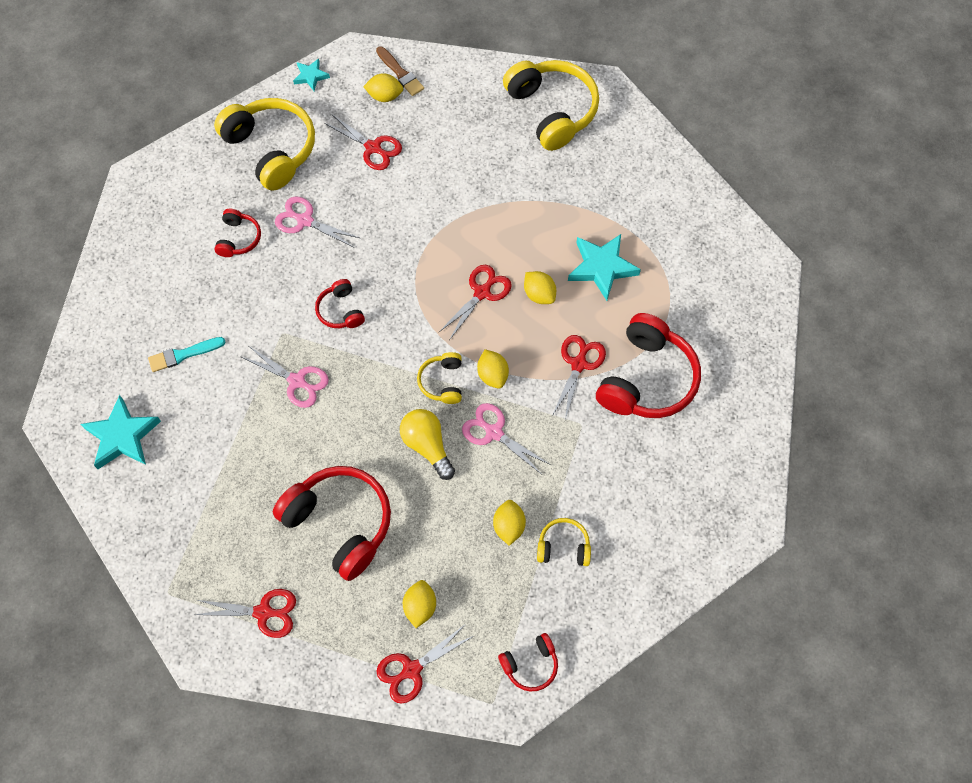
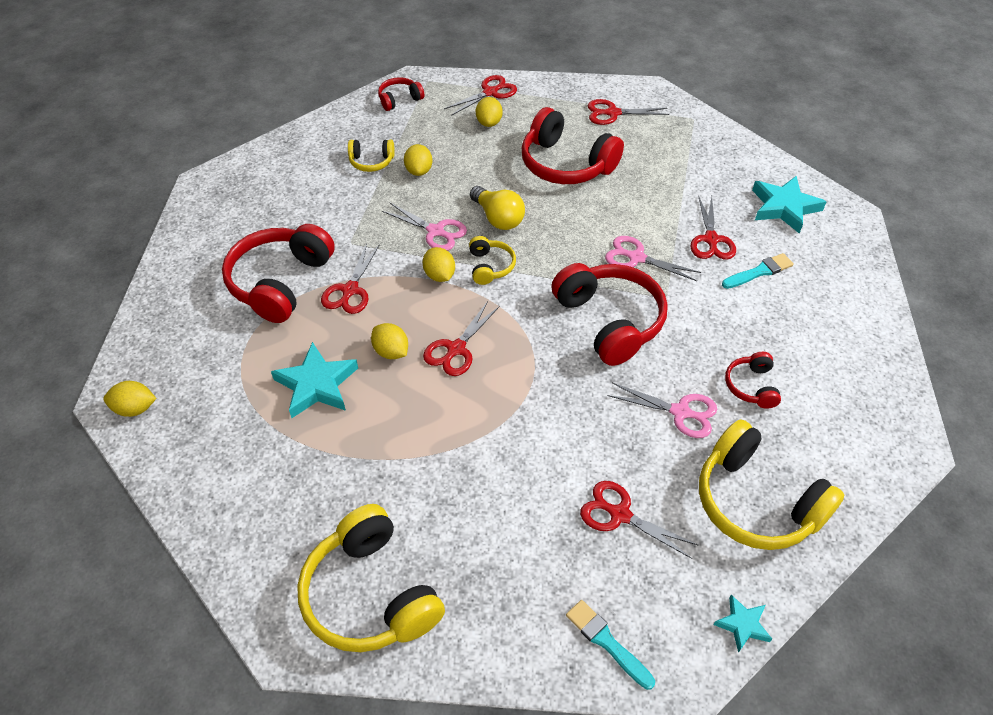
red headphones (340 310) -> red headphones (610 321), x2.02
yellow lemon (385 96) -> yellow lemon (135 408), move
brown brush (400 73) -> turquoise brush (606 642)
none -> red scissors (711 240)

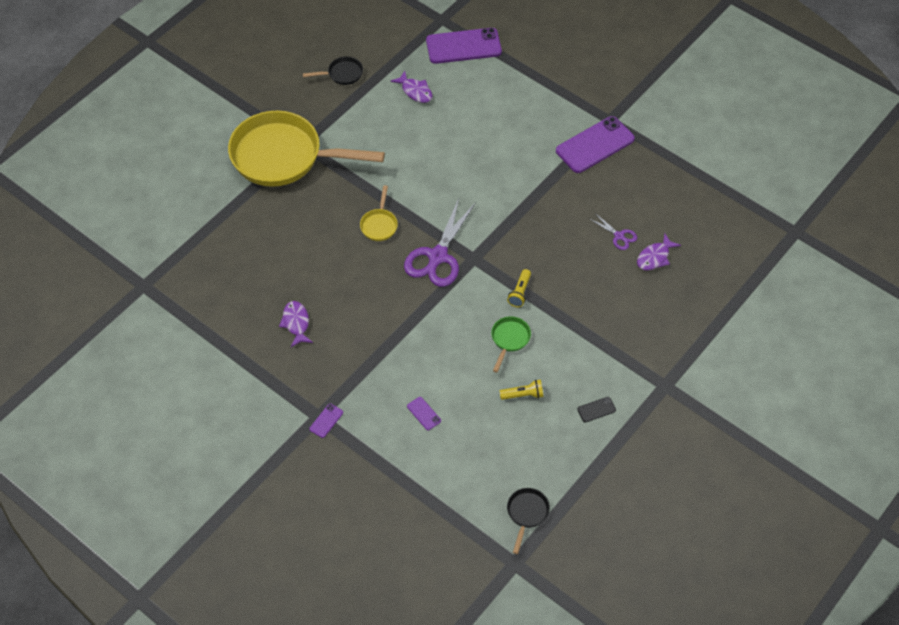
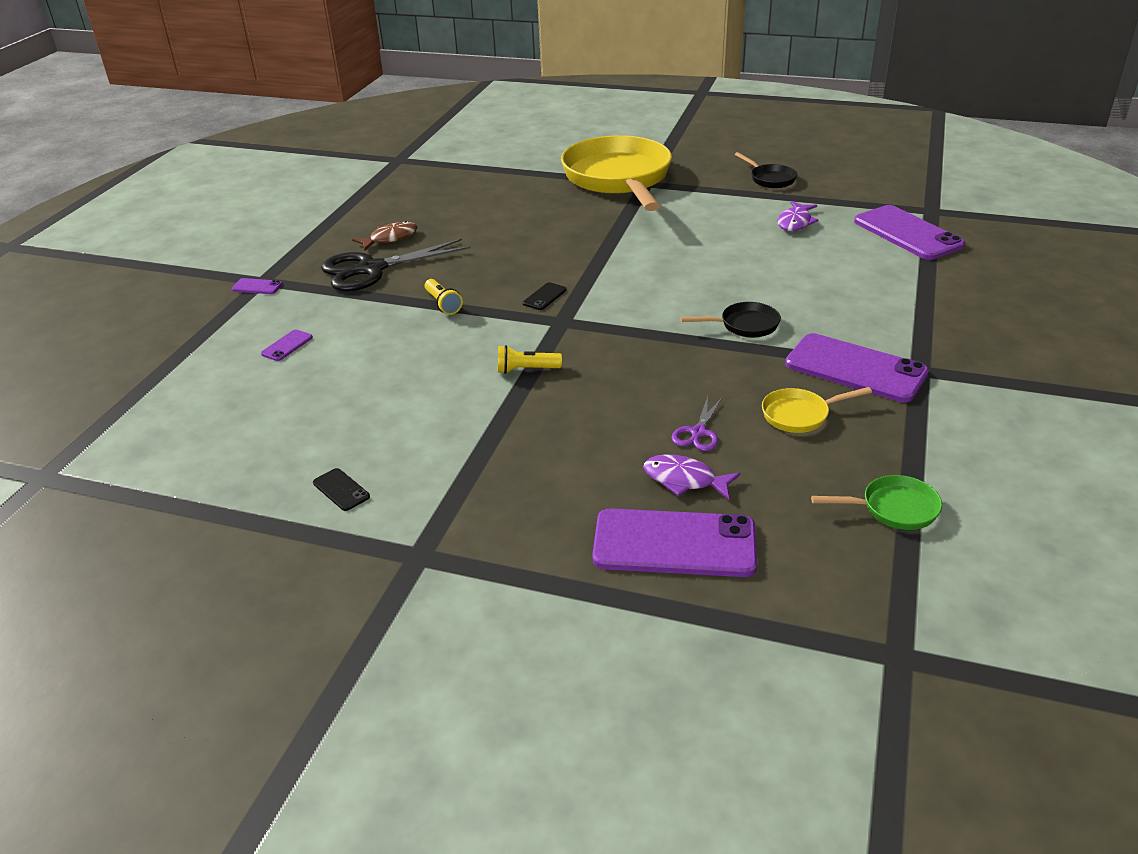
purple fish (296 323) -> brown fish (390 238)
yellow pan (379 224) -> yellow pan (800 415), move
purple scissors (437 257) -> black phone (544 297)
green pan (509 339) -> green pan (893 509), move
yellow flashlight (523 395) -> yellow flashlight (443 304), move
black pan (526 514) -> black pan (744 325), move
none -> black scissors (371 269)
none -> purple phone (674 544)

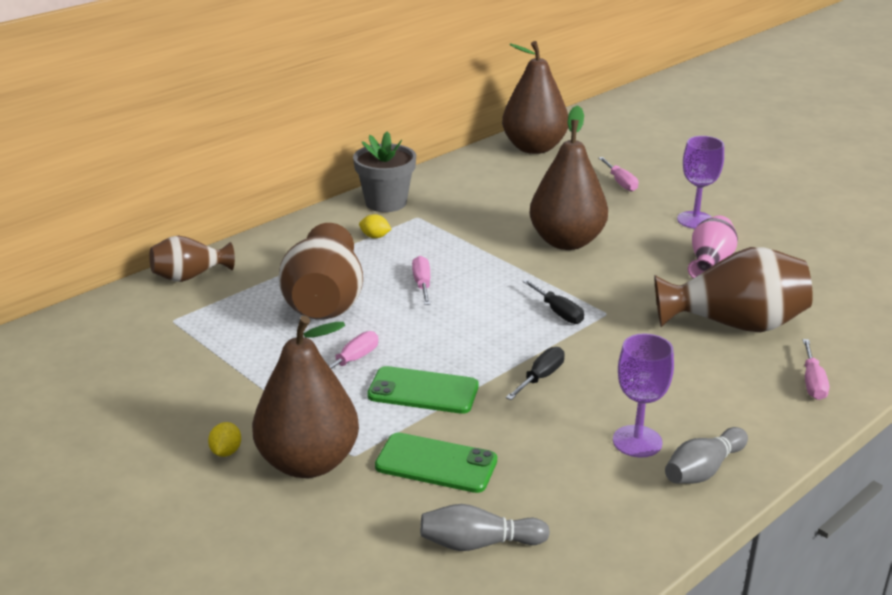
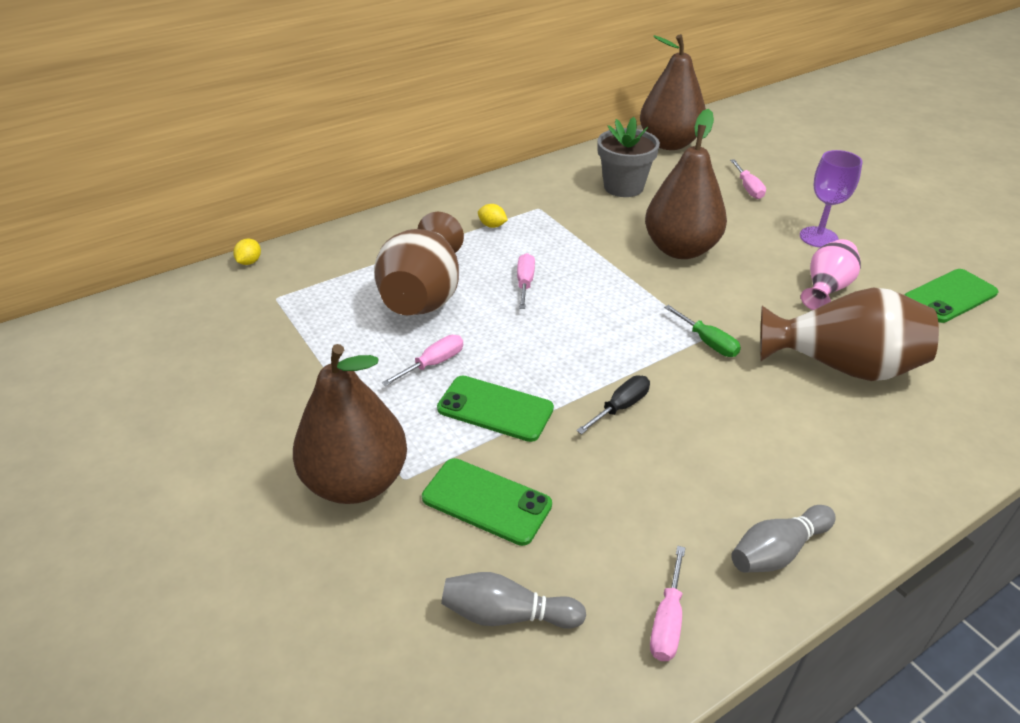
brown vase (190 276) -> none
yellow lemon (226 452) -> yellow lemon (249 262), move
grey flower pot (386 202) -> grey flower pot (623 187), move
black screwdriver (558 312) -> none
purple goblet (637 441) -> none
pink screwdriver (812 382) -> pink screwdriver (667 621), move
none -> green screwdriver (707 342)
none -> green phone (950 296)

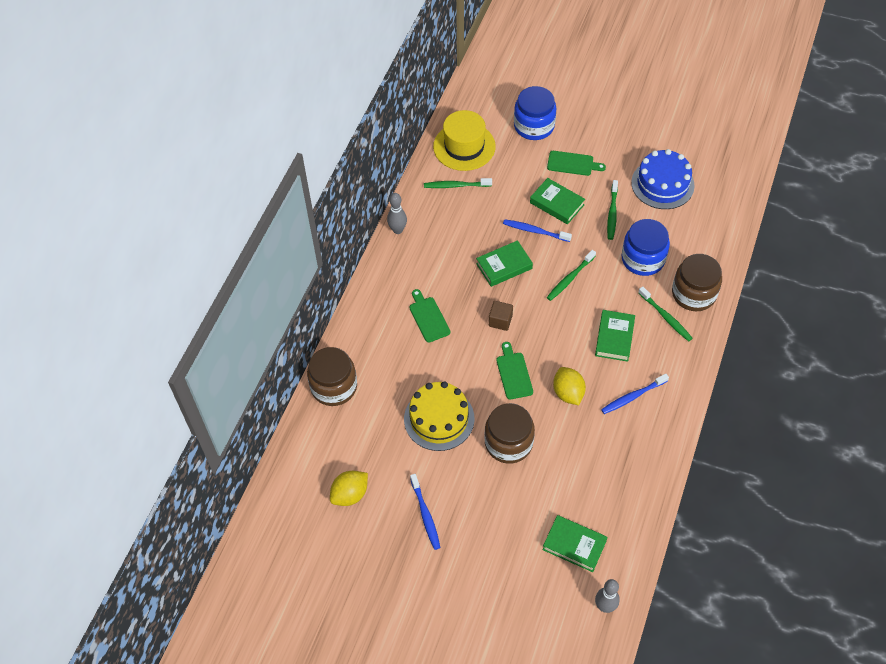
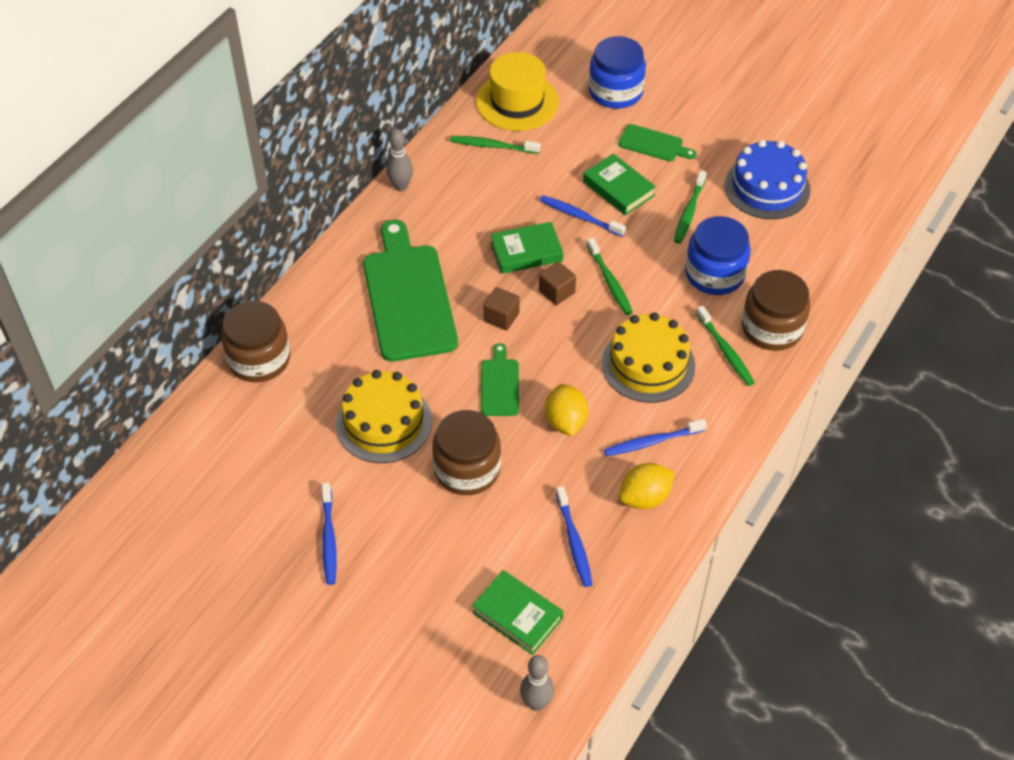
yellow lemon (350 494) -> yellow lemon (645 497), move
green cutting board (428 317) -> green cutting board (408 297), x2.11
green toothbrush (570 278) -> green toothbrush (609 281), 75 degrees counterclockwise
green book (614 338) -> yellow cake (648 364)
none -> brown cube (557 292)
none -> blue toothbrush (574 541)

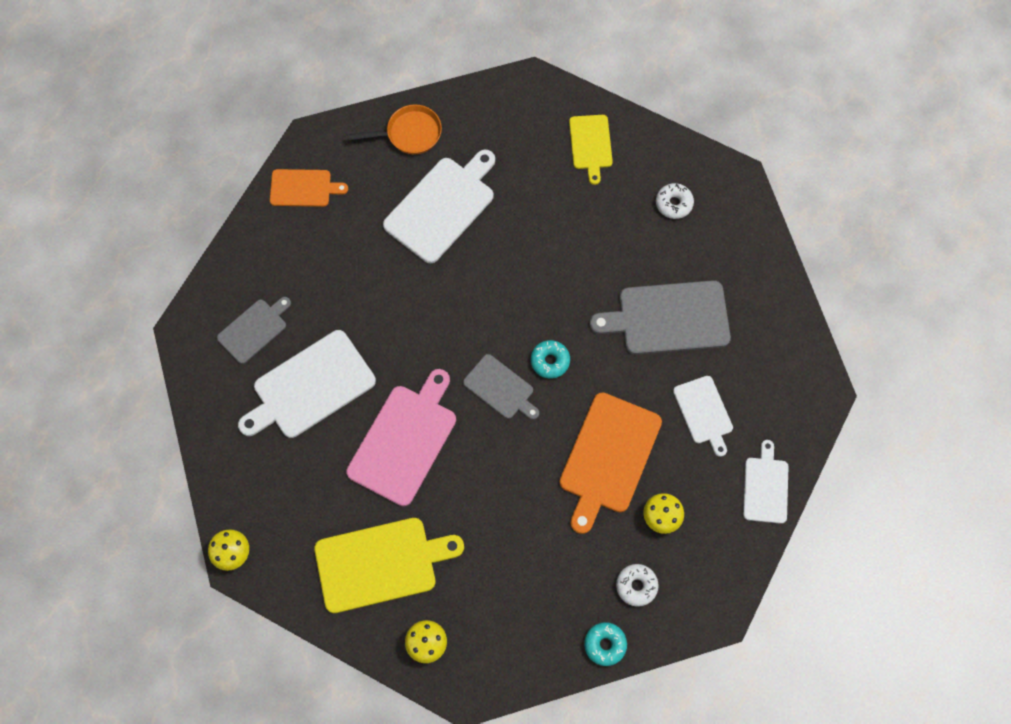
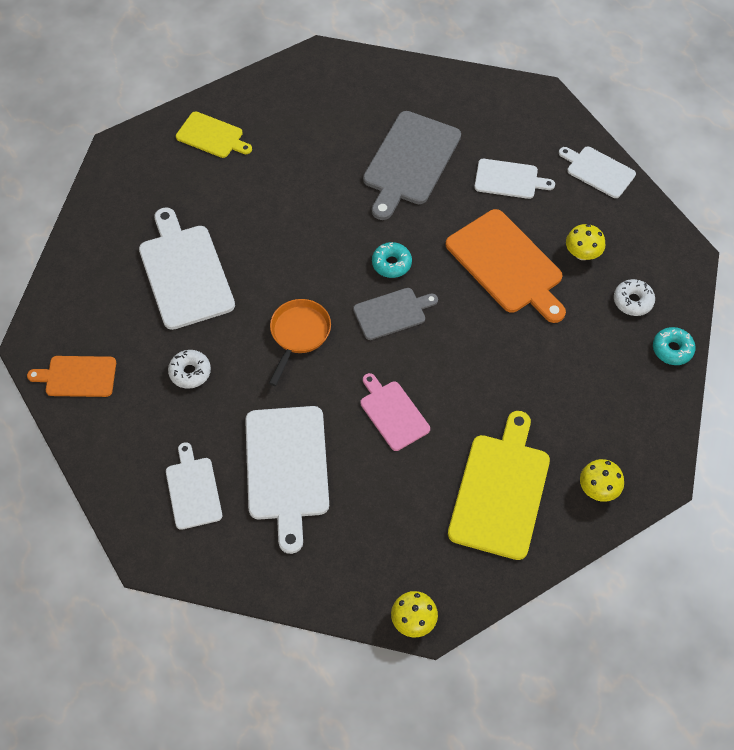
grey cutting board (254 329) -> white cutting board (193 490)
orange cutting board (303 188) -> orange cutting board (77 376), 120 degrees counterclockwise
pink cutting board (405 440) -> pink cutting board (393 413), x0.58
orange pan (409 134) -> orange pan (298 334), move
white donut (674 203) -> white donut (190 372), move

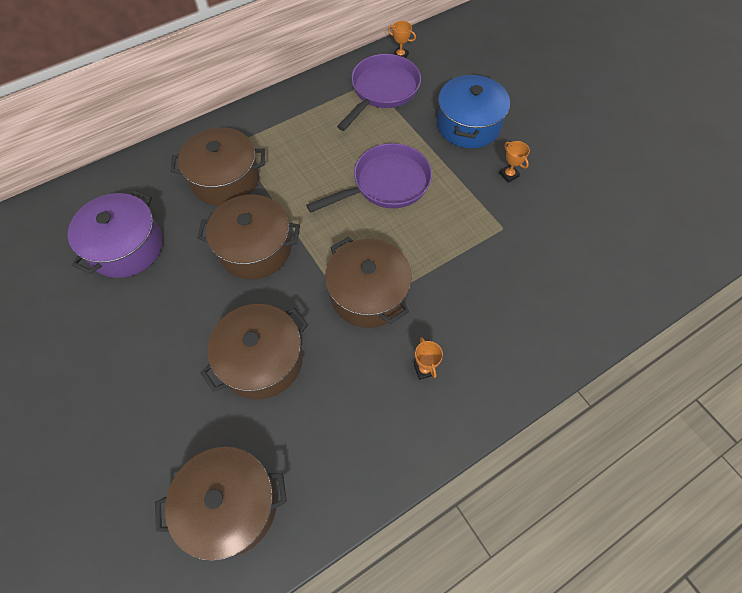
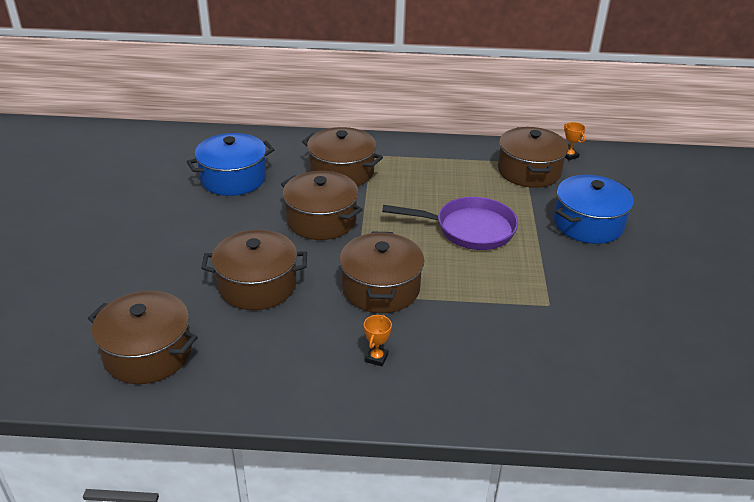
purple pot (126 247) -> blue pot (233 178)
purple pan (382 91) -> brown pot (529 171)
orange trophy (509 175) -> none

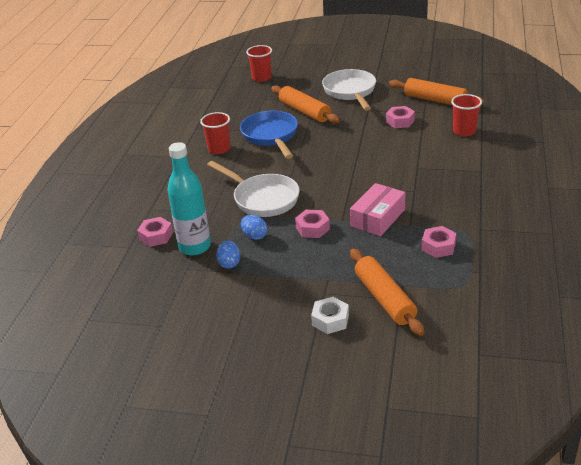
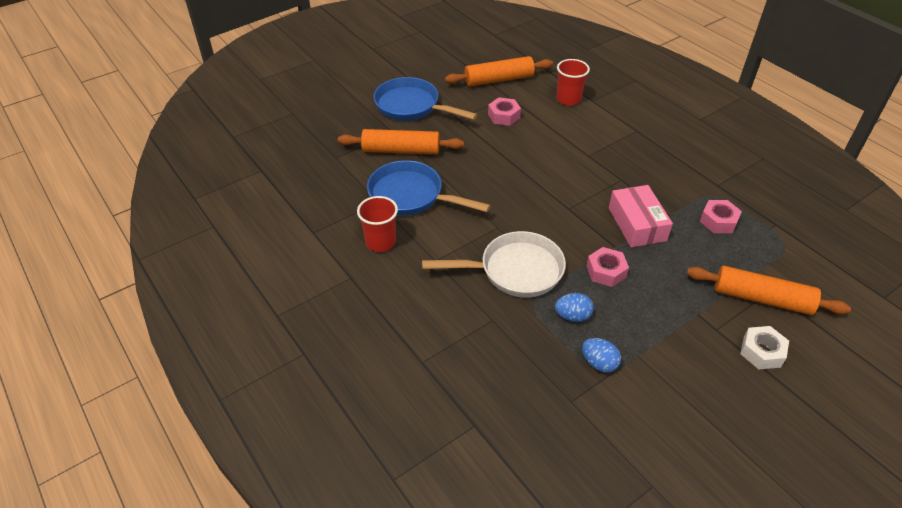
pink nut (156 236) -> none
turquoise bottle (195 247) -> none
red cup (261 78) -> none
white pan (350 92) -> blue pan (411 106)

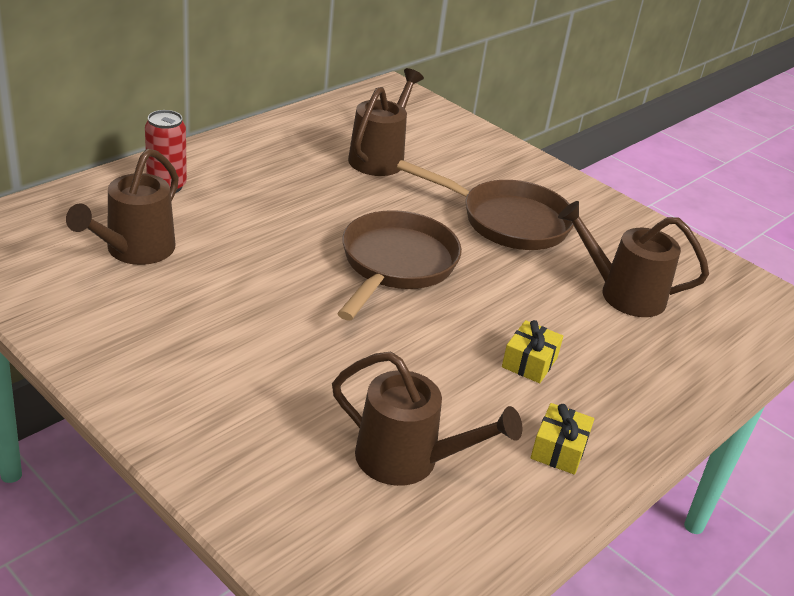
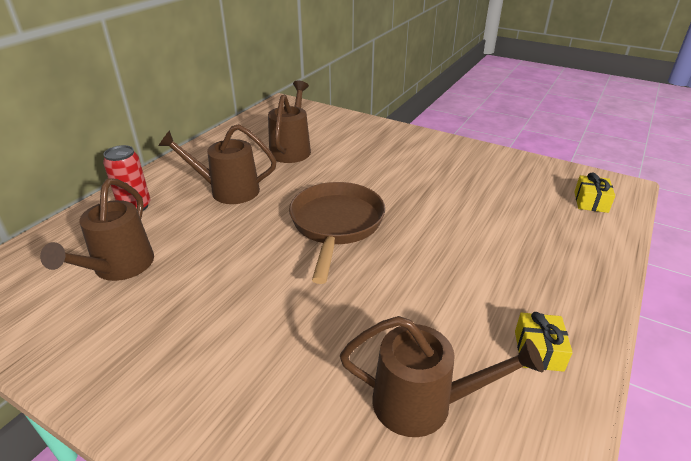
brown pan (508 221) -> none
yellow gift (529 362) -> yellow gift (591 202), move
brown watering can (622 293) -> brown watering can (227 191), move

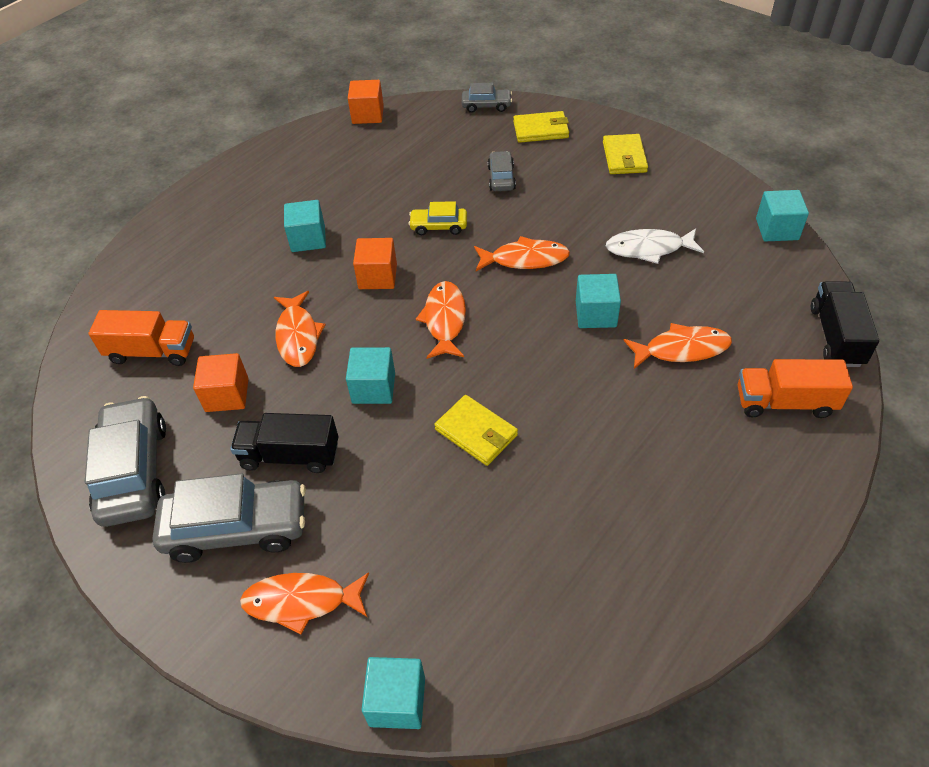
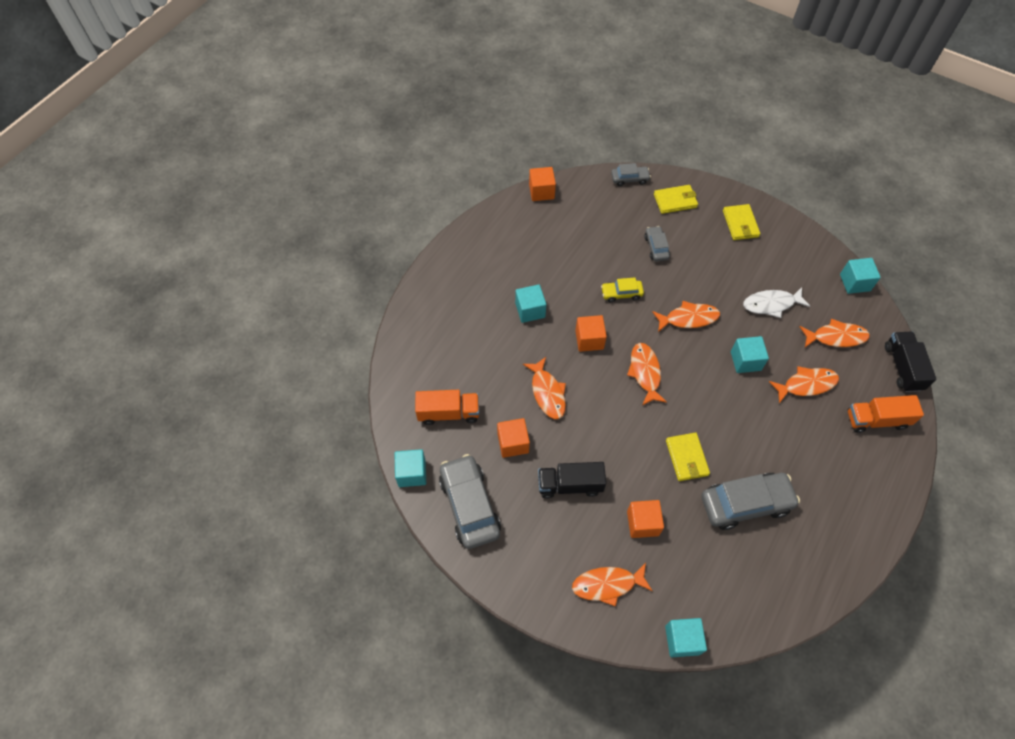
grey car (237 528) -> grey car (745 503), move
turquoise cube (373 388) -> turquoise cube (412 473), move
yellow wallet (476 432) -> yellow wallet (686 458), 45 degrees clockwise
none -> orange cube (642 523)
none -> orange fish (836 337)

